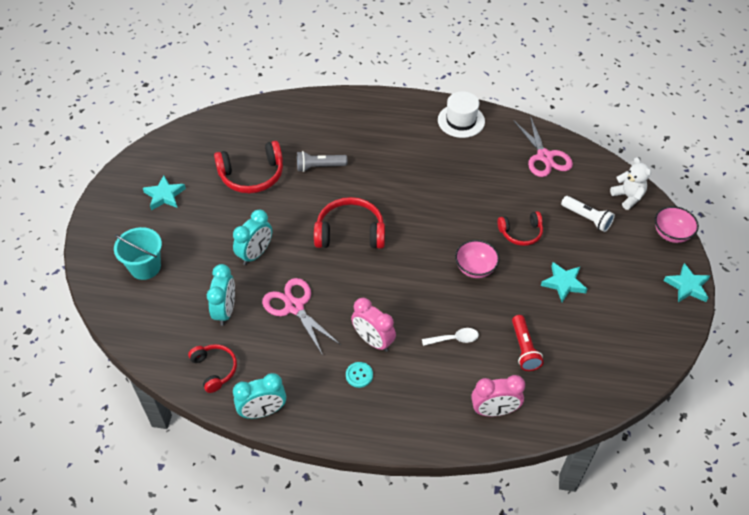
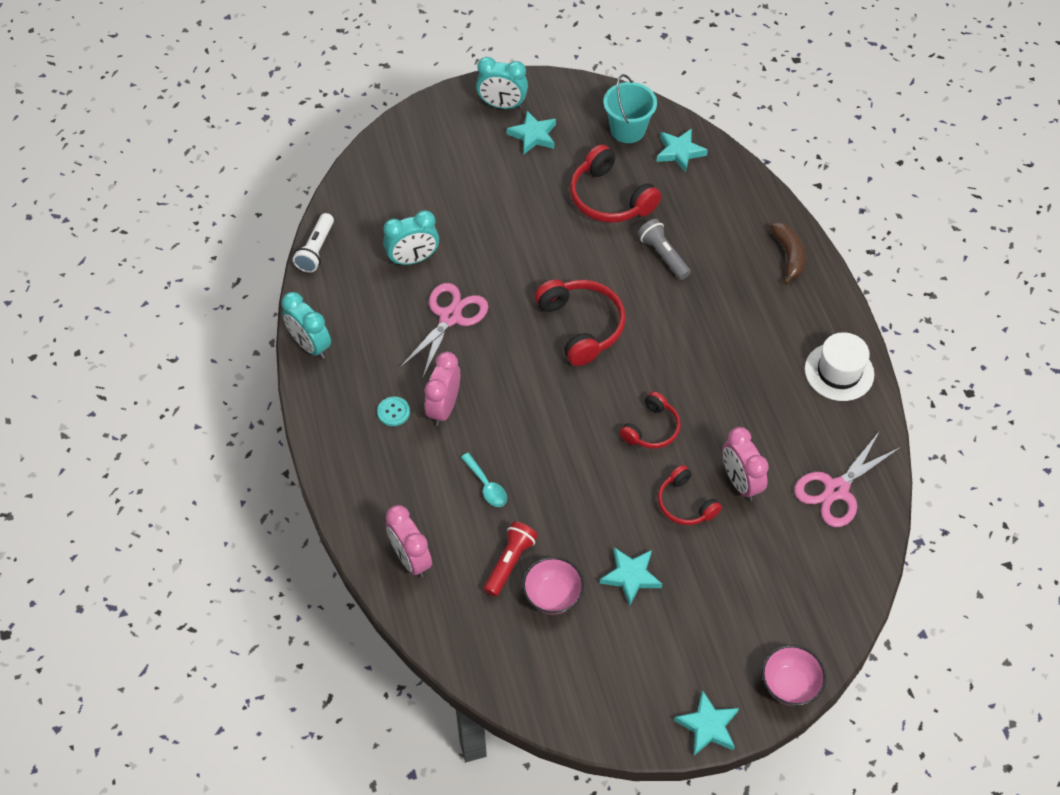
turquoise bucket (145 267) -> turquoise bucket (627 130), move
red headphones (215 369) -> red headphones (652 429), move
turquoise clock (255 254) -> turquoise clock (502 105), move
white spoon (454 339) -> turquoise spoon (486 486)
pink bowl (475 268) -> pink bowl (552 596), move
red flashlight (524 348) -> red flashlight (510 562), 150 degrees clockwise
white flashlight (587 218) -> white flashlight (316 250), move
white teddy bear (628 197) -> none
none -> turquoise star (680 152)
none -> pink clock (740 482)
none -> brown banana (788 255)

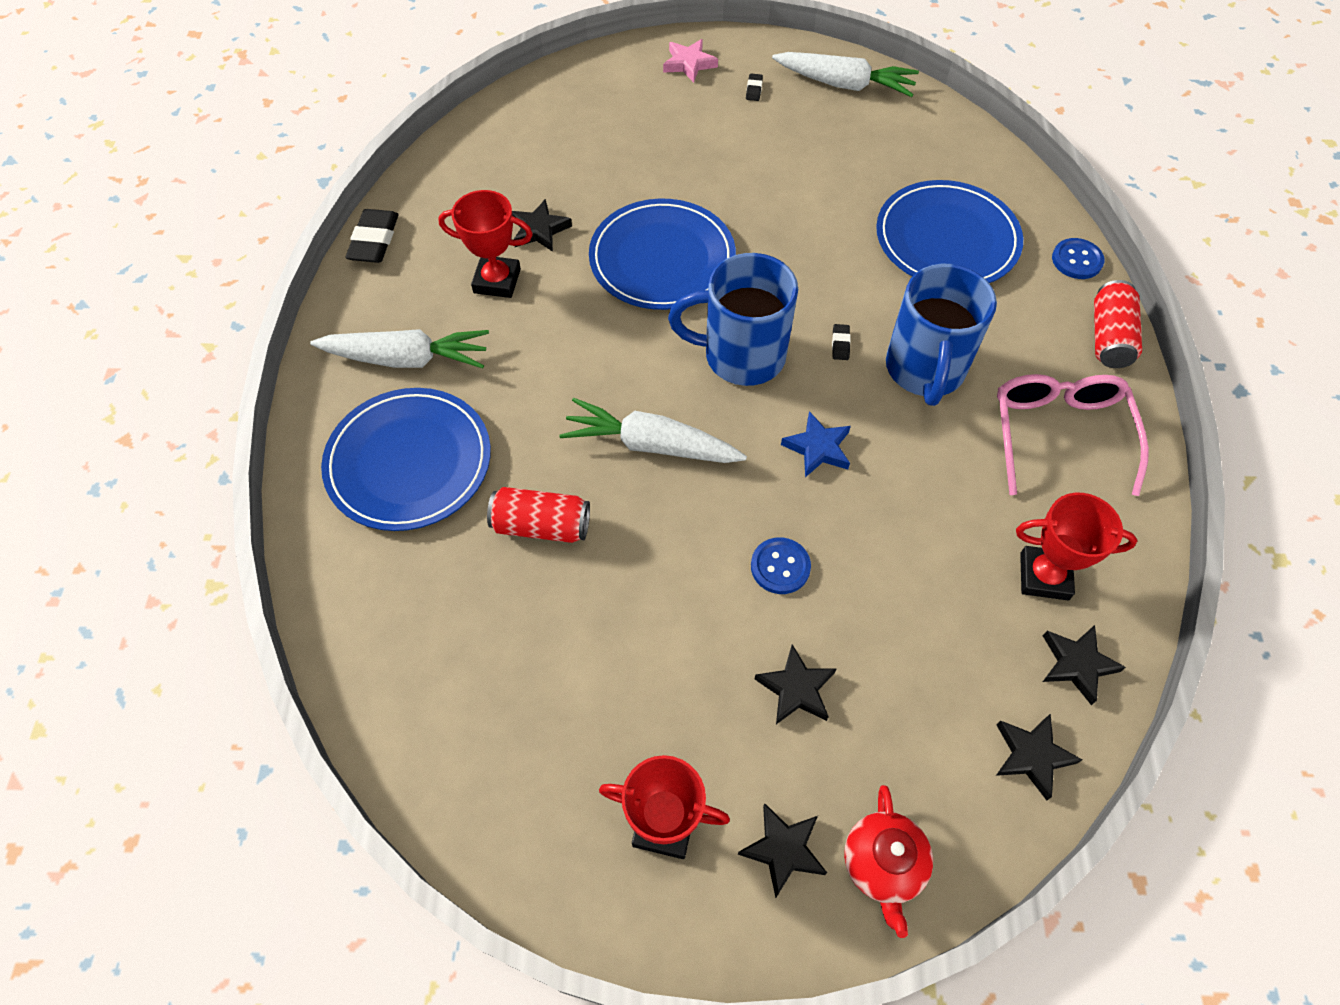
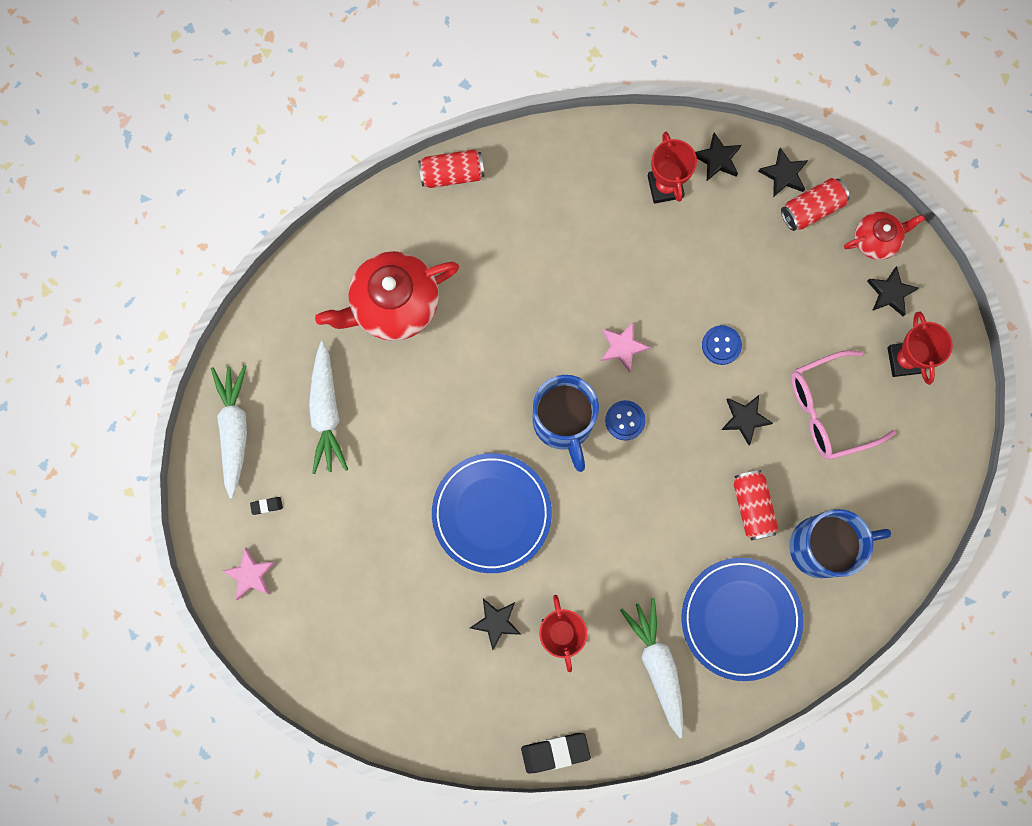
white carrot (651 444) -> white carrot (326 412), move
black star (796 688) -> black star (744 419), move
blue star (818 448) -> pink star (622 347)
black eraser (840 344) -> none
blue plate (947 239) -> red teapot (393 304)
blue mug (925 370) -> blue mug (822 546), move
pink glasses (1059 434) -> pink glasses (828 410), move
blue button (1077 260) -> blue button (625 420), move
none -> red can (811 209)

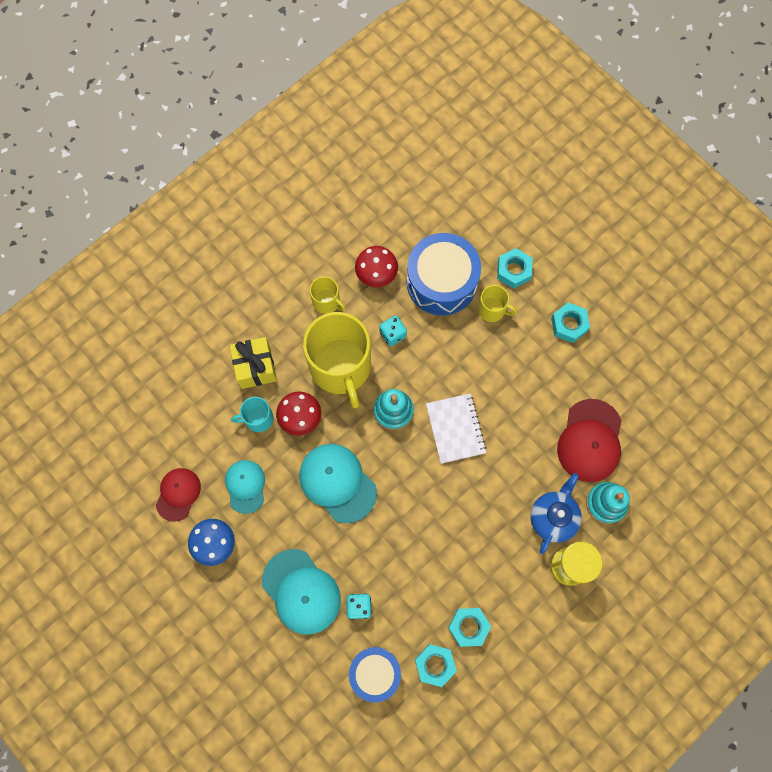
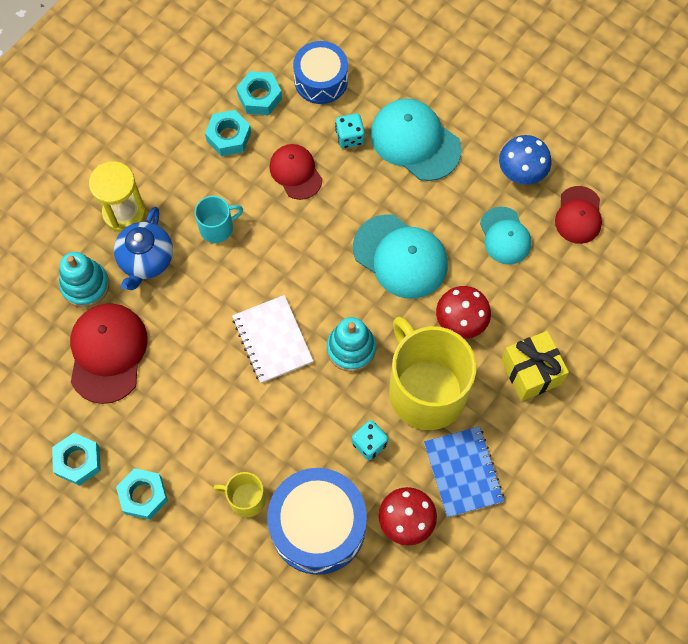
turquoise mug (258 418) -> turquoise mug (217 227), move
yellow mug (327 301) -> blue notebook (463 472)
turquoise nut (513 270) -> turquoise nut (78 461), move
none -> red cap (295 172)

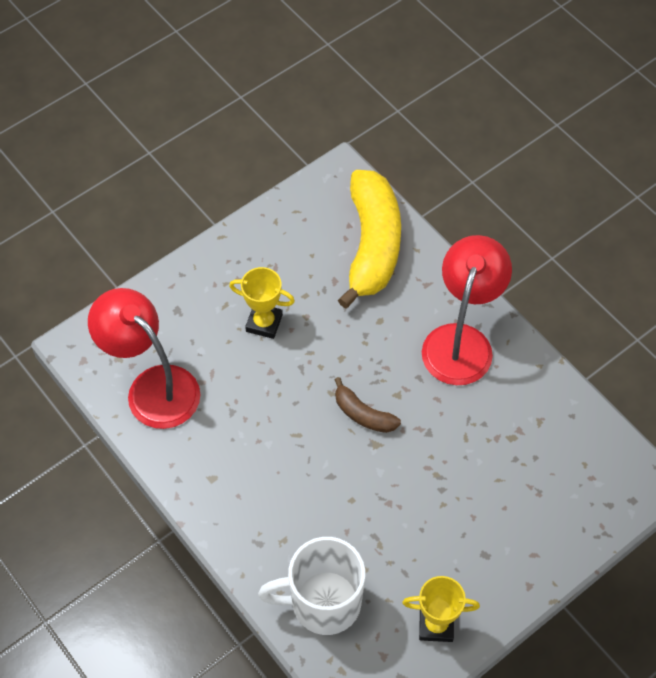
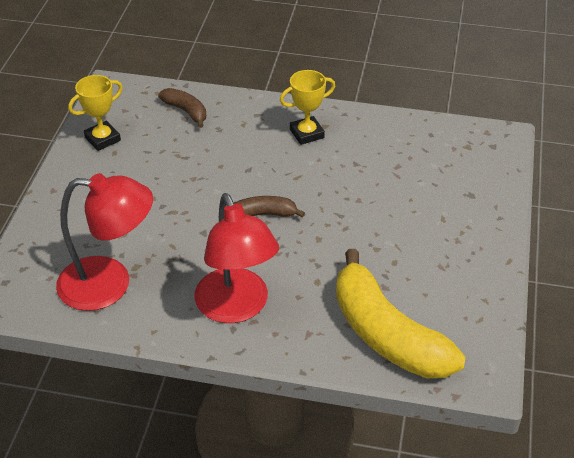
red lamp (152 387) -> red lamp (109 284), move
yellow trophy (264 323) -> yellow trophy (307 133), move
white mug (323 602) -> brown banana (186 111)

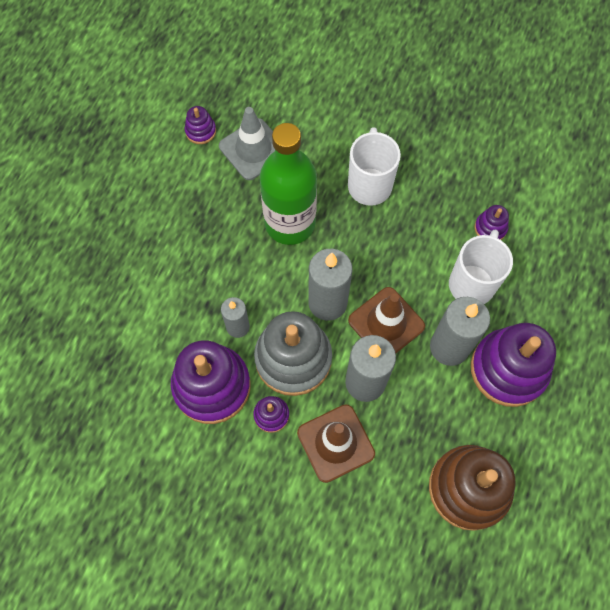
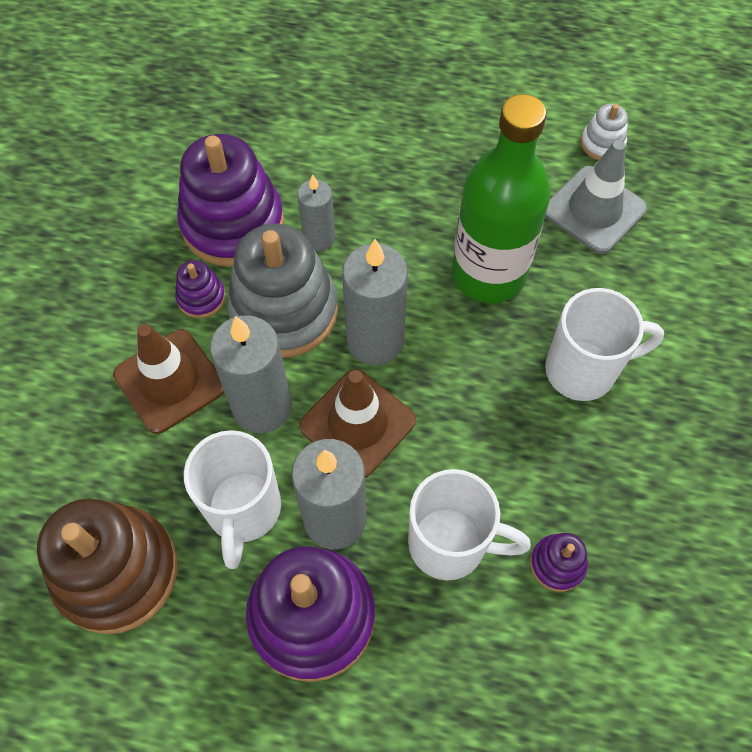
purple stacking toy (200 131) -> white stacking toy (602 143)
none -> white mug (243 511)

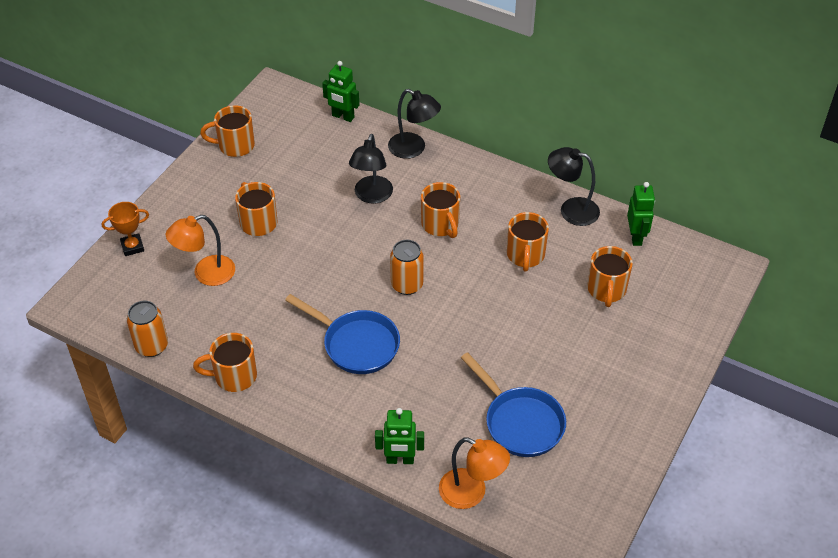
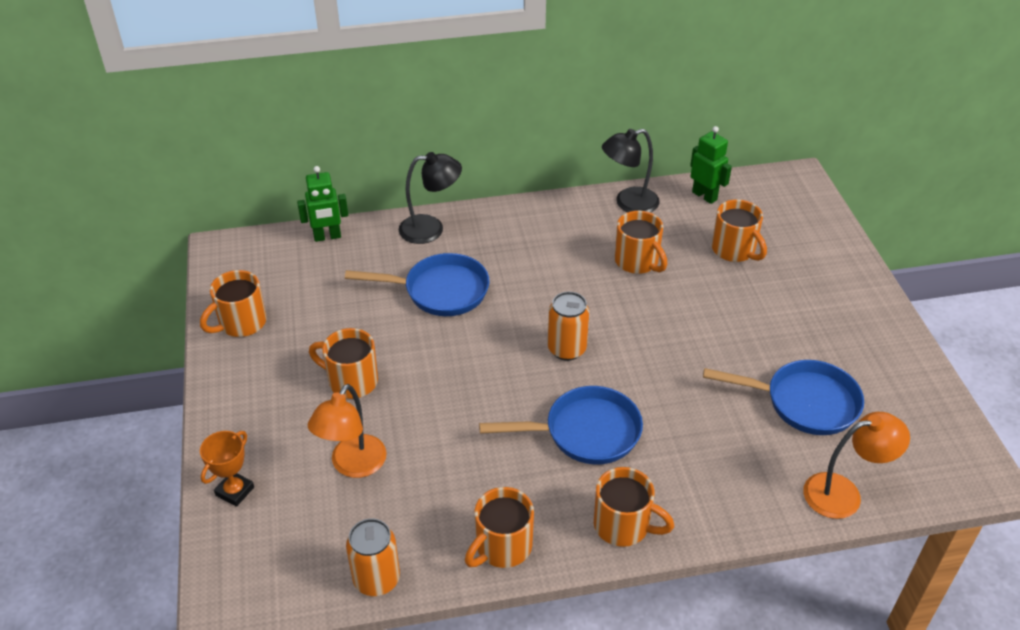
black lamp (371 196) -> blue pan (440 291)
green robot (400 460) -> none
orange mug (440 225) -> orange mug (623 525), move

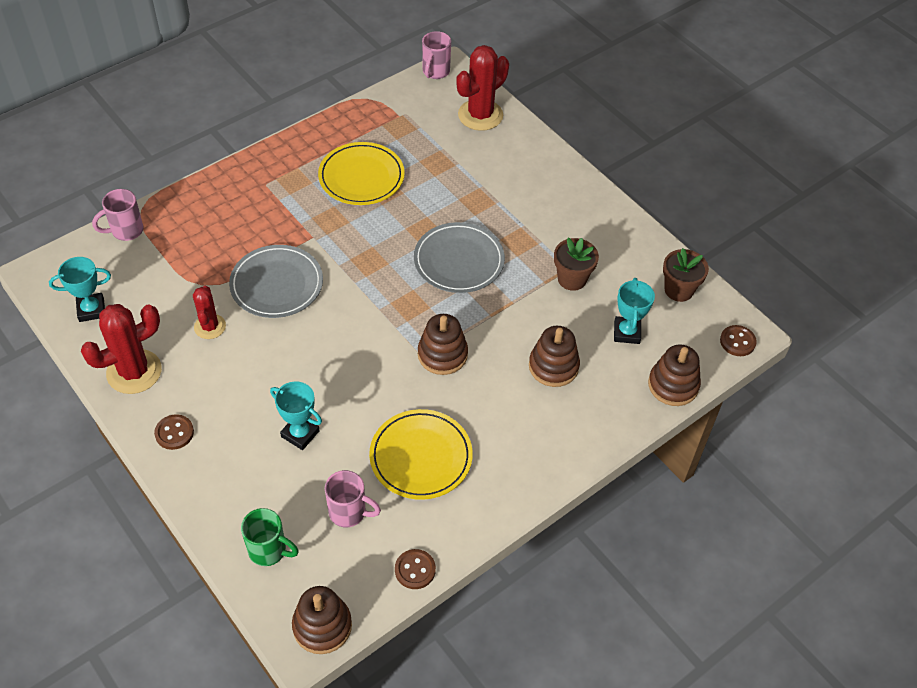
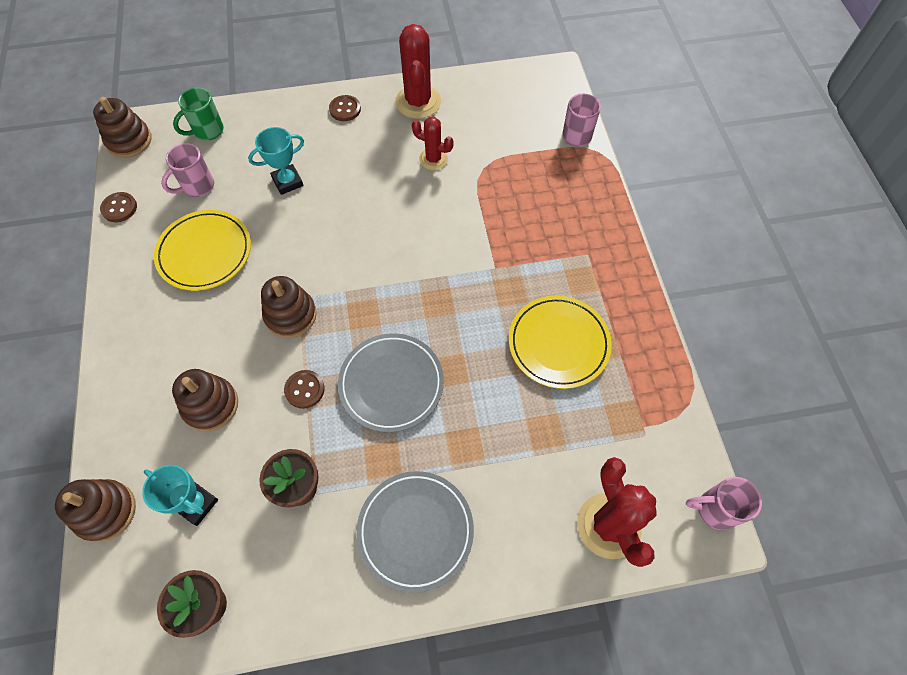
turquoise trophy (91 310) -> none
grey plate (277 284) -> grey plate (415 531), move
pink mug (435 72) -> pink mug (714 509), 45 degrees counterclockwise
brown button (737 342) -> brown button (304 390), move

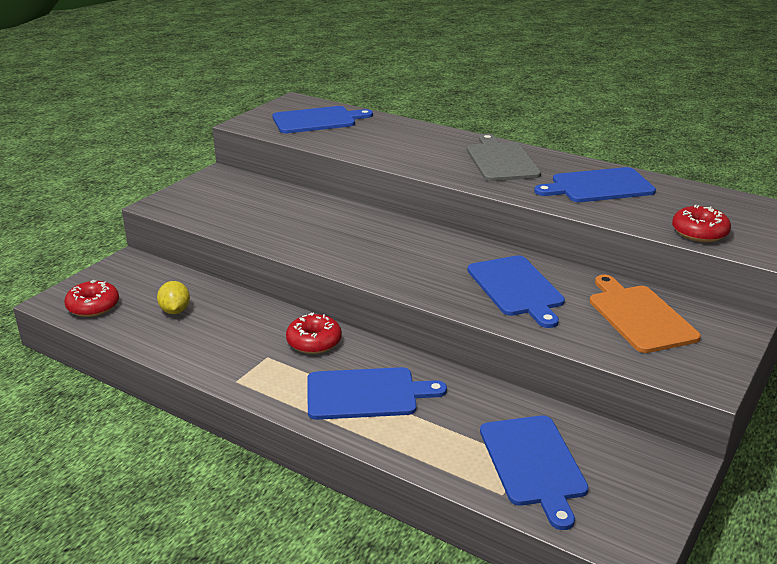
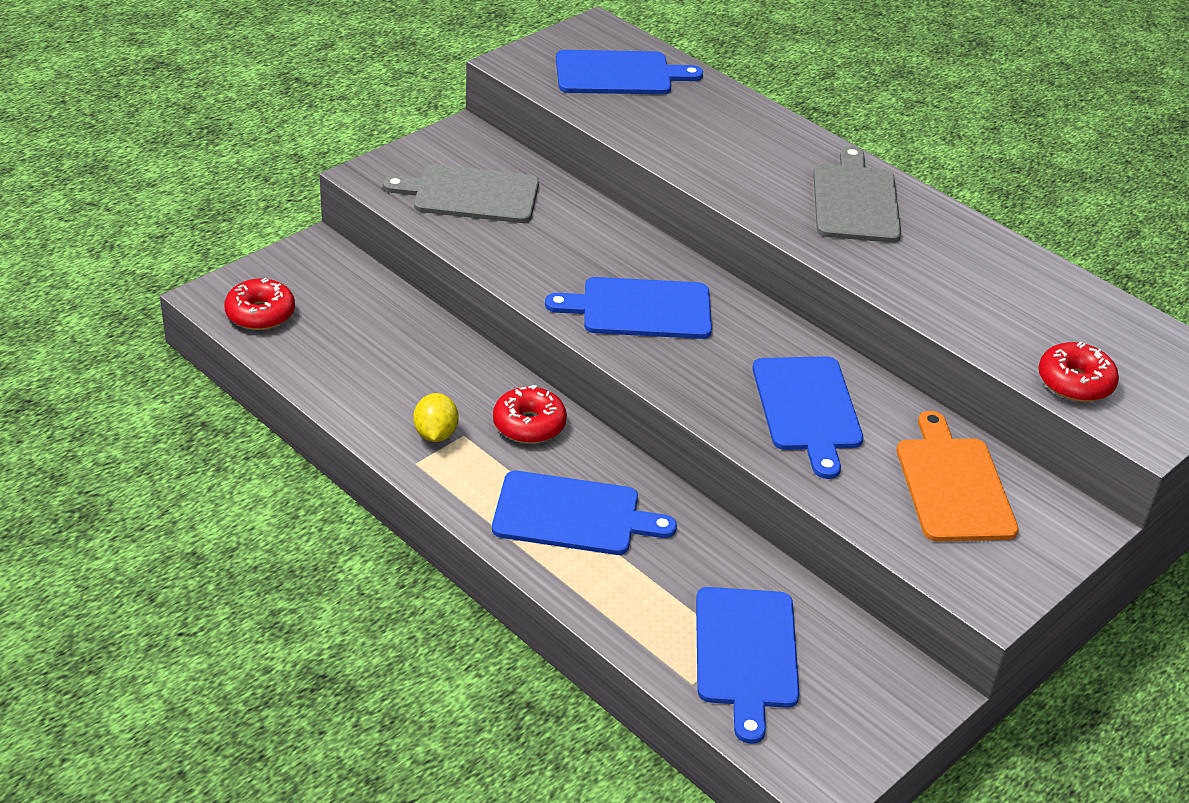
yellow lemon (175 311) -> yellow lemon (435 434), move
blue cutting board (599 186) -> blue cutting board (640 309), move
none -> grey cutting board (471 195)

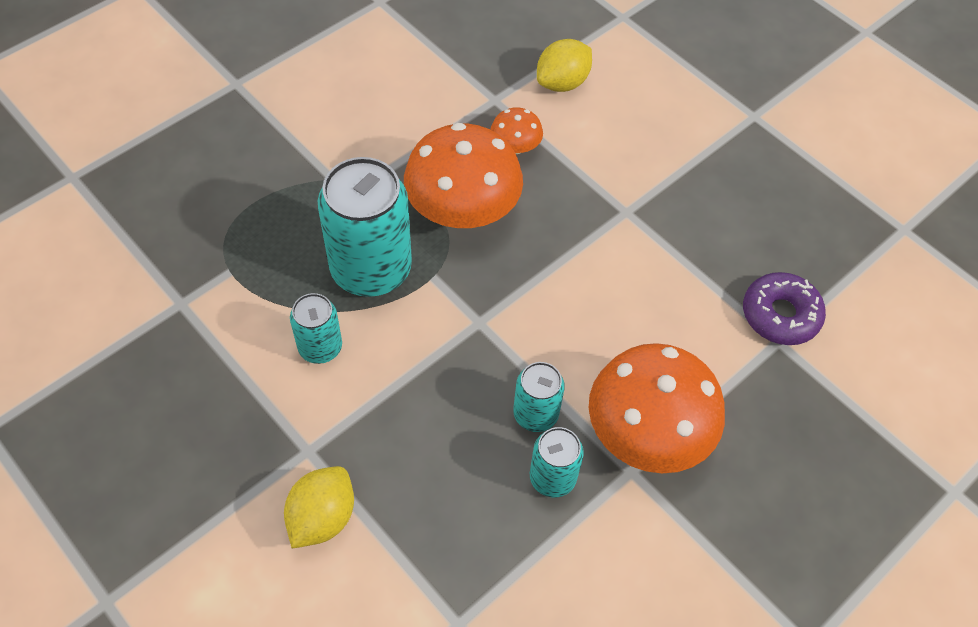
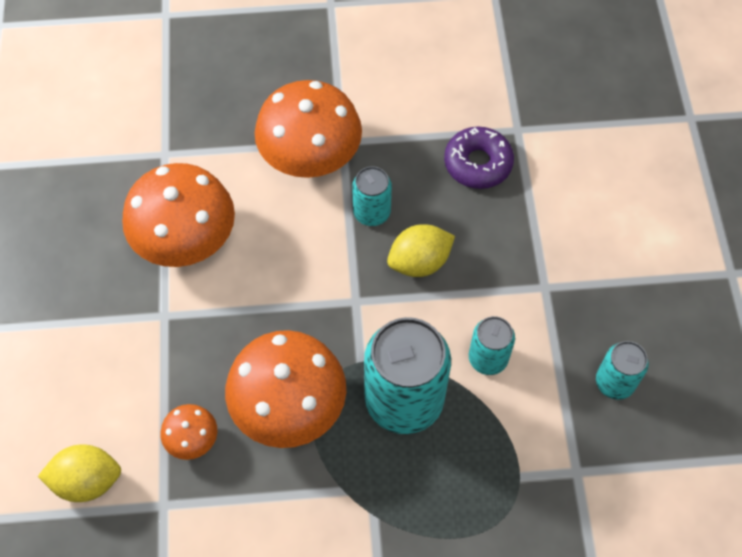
yellow lemon (322 517) -> yellow lemon (419 262), move
turquoise can (552 478) -> turquoise can (614 382), move
purple donut (780 315) -> purple donut (478 163), move
none -> orange mushroom (185 239)

